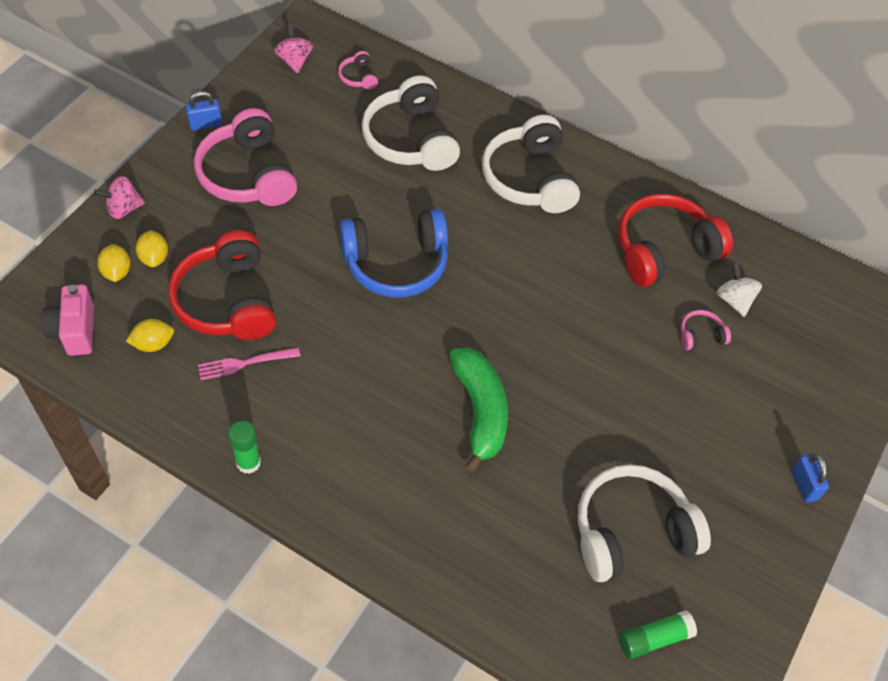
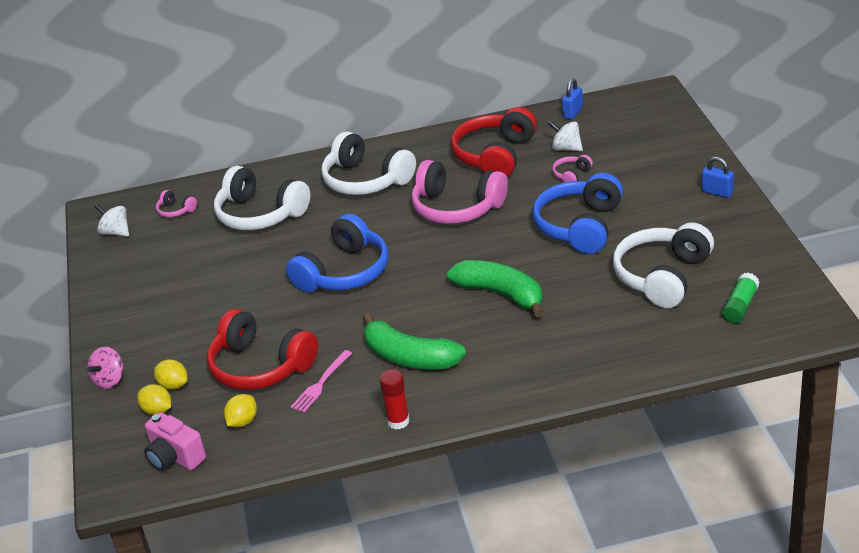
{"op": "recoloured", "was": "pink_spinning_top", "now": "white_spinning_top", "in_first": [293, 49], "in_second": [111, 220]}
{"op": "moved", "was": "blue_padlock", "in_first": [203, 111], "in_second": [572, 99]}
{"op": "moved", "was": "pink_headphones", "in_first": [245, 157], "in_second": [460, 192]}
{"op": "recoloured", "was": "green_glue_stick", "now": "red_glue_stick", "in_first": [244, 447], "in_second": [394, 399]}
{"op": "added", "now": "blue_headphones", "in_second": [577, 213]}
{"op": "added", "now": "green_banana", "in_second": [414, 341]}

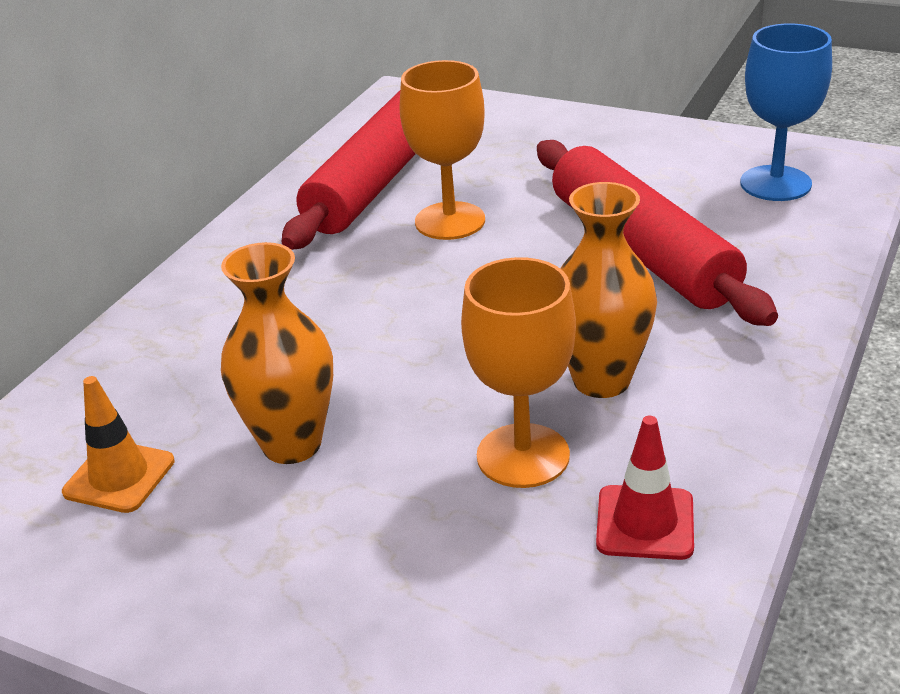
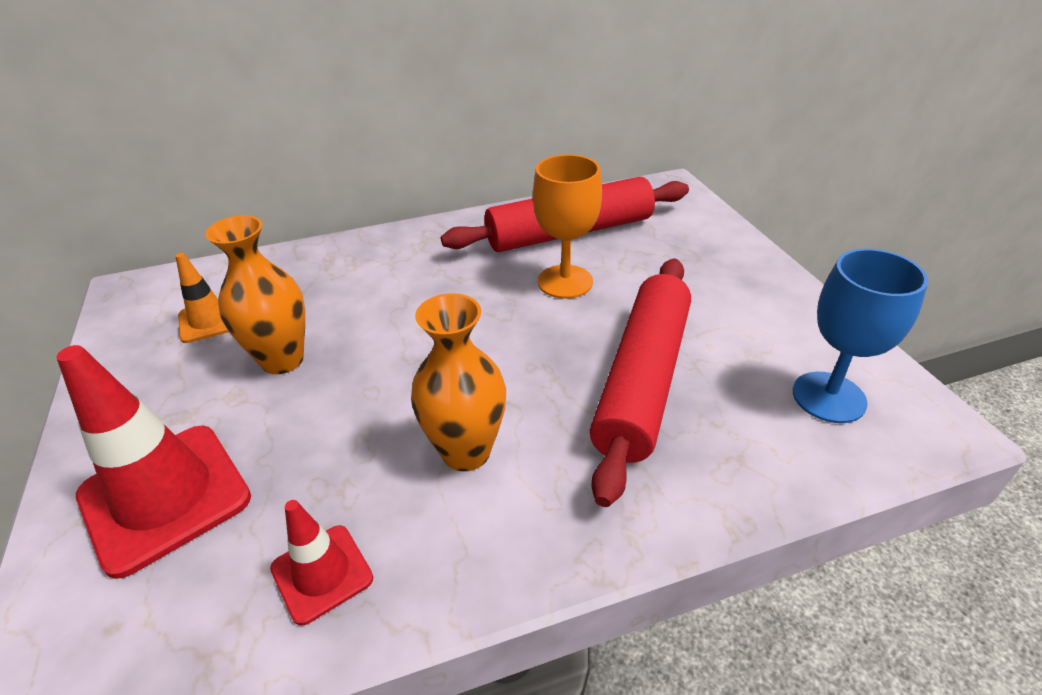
{"op": "removed", "was": "orange_goblet", "in_first": [518, 372]}
{"op": "added", "now": "red_traffic_cone", "in_second": [154, 462]}

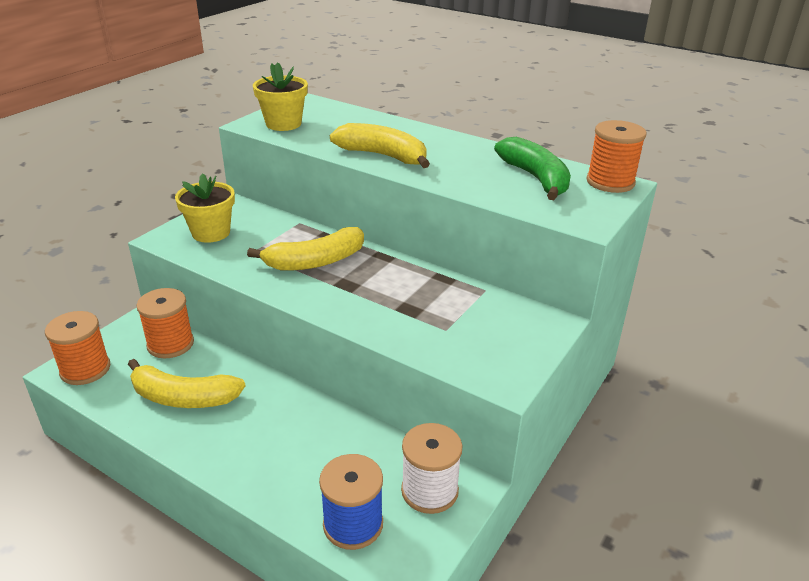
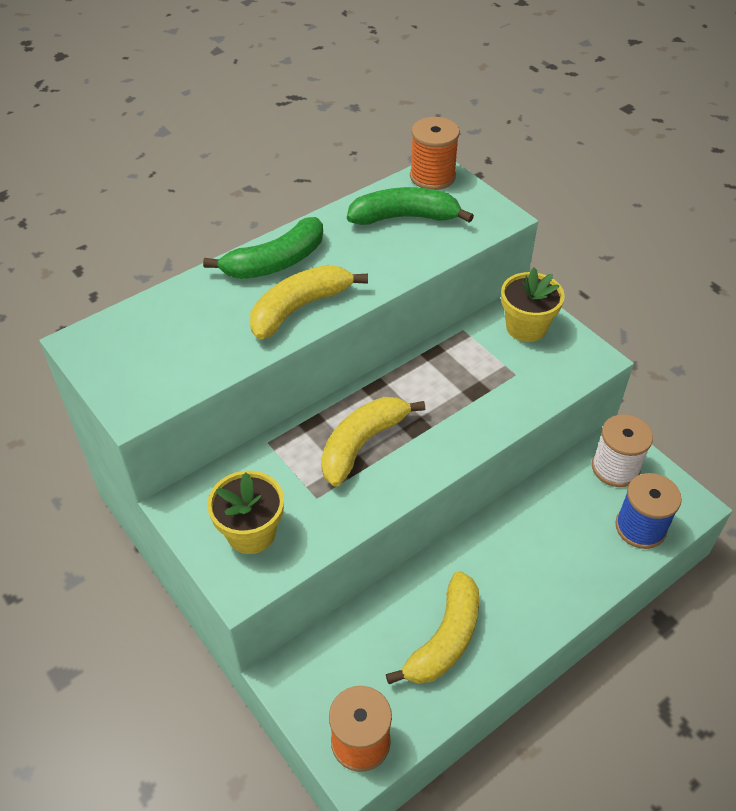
{"op": "moved", "was": "yellow_flower_pot", "in_first": [280, 96], "in_second": [533, 305]}
{"op": "turned", "was": "yellow_banana", "in_first": [305, 249], "in_second": [373, 442], "clockwise": -135}
{"op": "removed", "was": "orange_spool", "in_first": [165, 323]}
{"op": "added", "now": "green_banana", "in_second": [263, 248]}

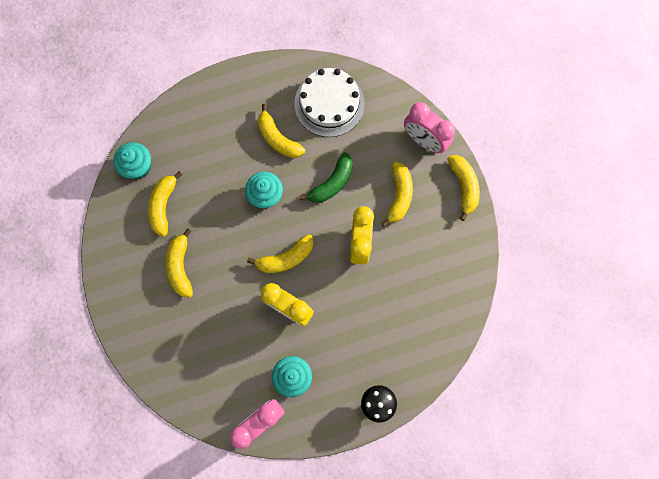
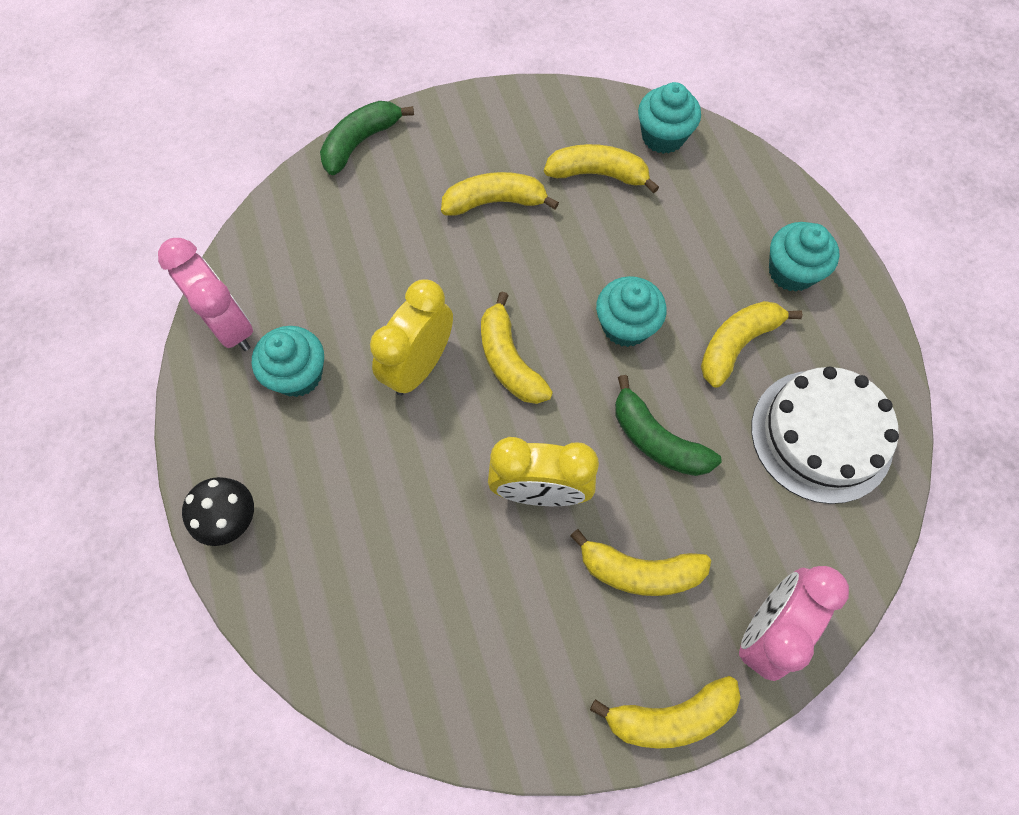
{"op": "added", "now": "green_banana", "in_second": [367, 138]}
{"op": "added", "now": "turquoise_cupcake", "in_second": [804, 257]}

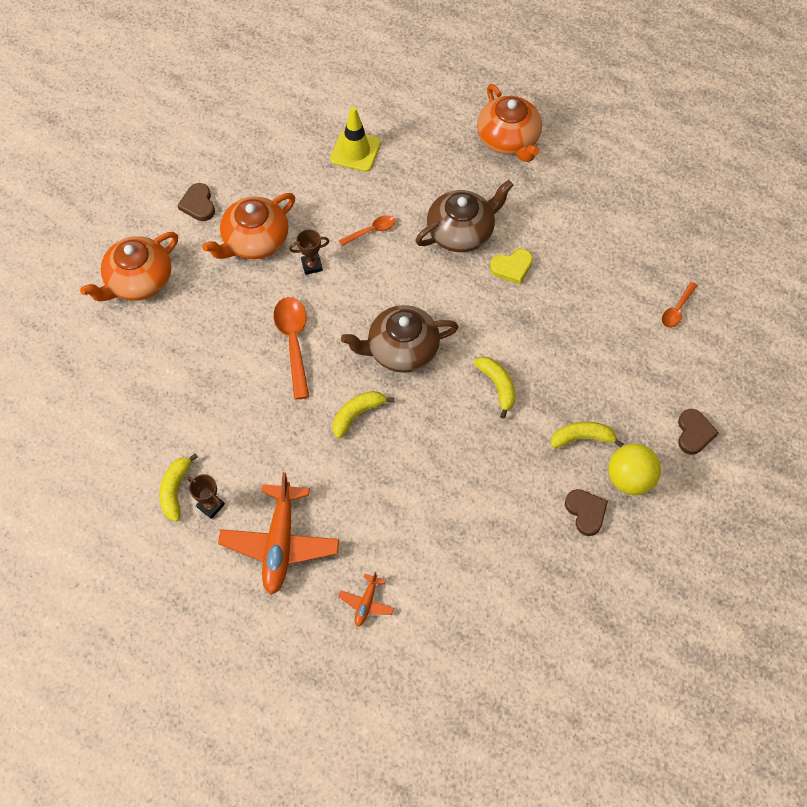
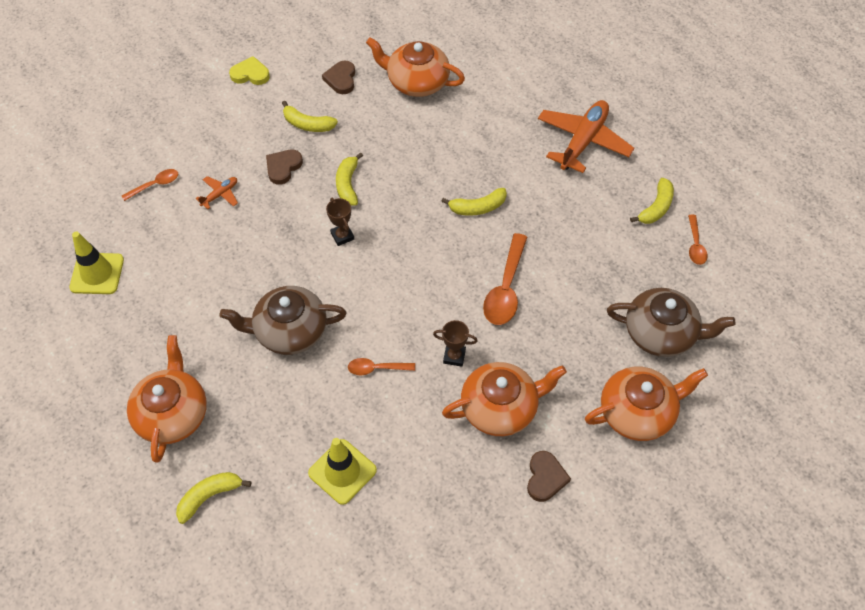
{"op": "moved", "was": "yellow_heart", "in_first": [511, 266], "in_second": [249, 70]}
{"op": "moved", "was": "brown_teapot", "in_first": [399, 339], "in_second": [671, 322]}
{"op": "moved", "was": "brown_heart", "in_first": [698, 432], "in_second": [284, 167]}
{"op": "removed", "was": "yellow_ball", "in_first": [634, 469]}
{"op": "moved", "was": "brown_trophy", "in_first": [206, 496], "in_second": [340, 222]}
{"op": "moved", "was": "orange_plane", "in_first": [366, 599], "in_second": [217, 192]}
{"op": "added", "now": "orange_teapot", "in_second": [415, 67]}
{"op": "added", "now": "orange_spoon", "in_second": [697, 240]}
{"op": "added", "now": "yellow_traffic_cone", "in_second": [96, 263]}
{"op": "added", "now": "yellow_banana", "in_second": [213, 498]}

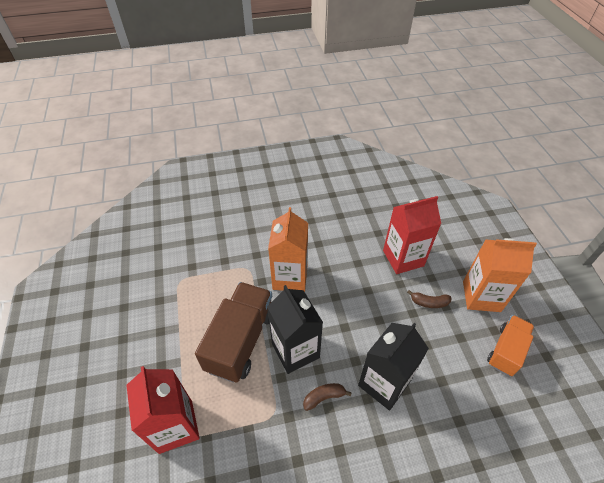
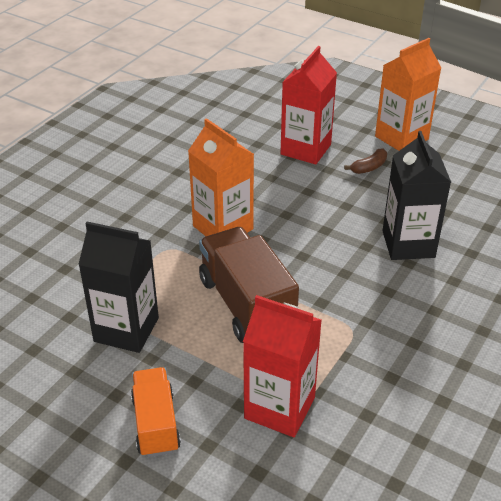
{"op": "moved", "was": "black_carton", "in_first": [295, 329], "in_second": [118, 287]}
{"op": "moved", "was": "orange_truck", "in_first": [510, 345], "in_second": [156, 412]}
{"op": "removed", "was": "brown_banana", "in_first": [327, 397]}

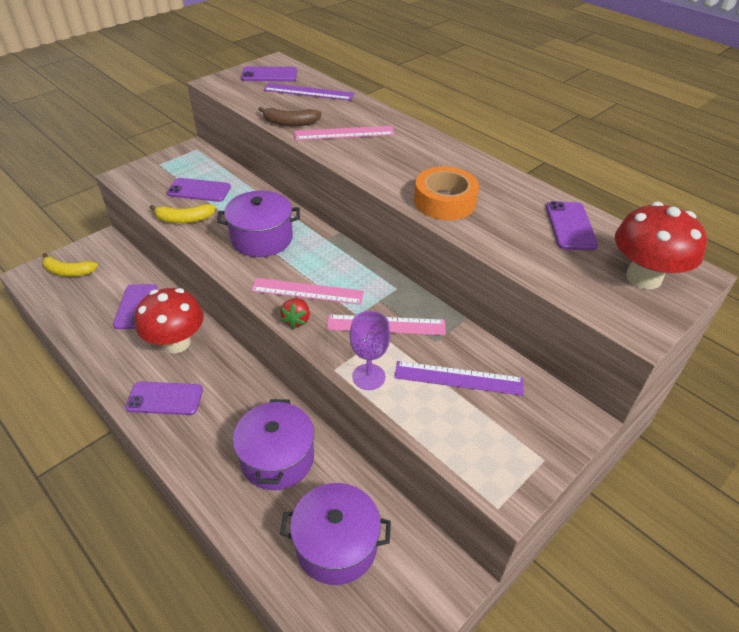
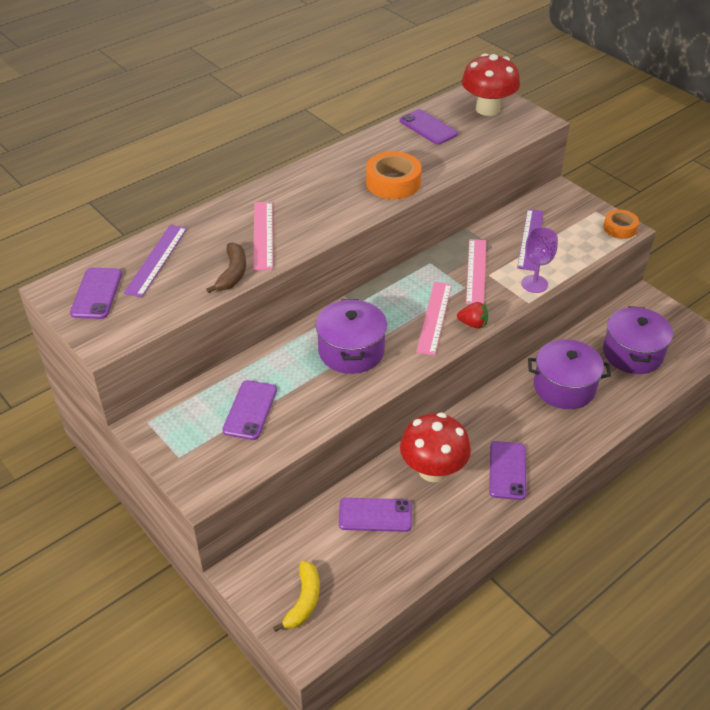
{"op": "turned", "was": "purple_phone", "in_first": [572, 225], "in_second": [428, 127], "clockwise": 45}
{"op": "removed", "was": "yellow_banana", "in_first": [183, 213]}
{"op": "added", "now": "orange_tape", "in_second": [621, 224]}

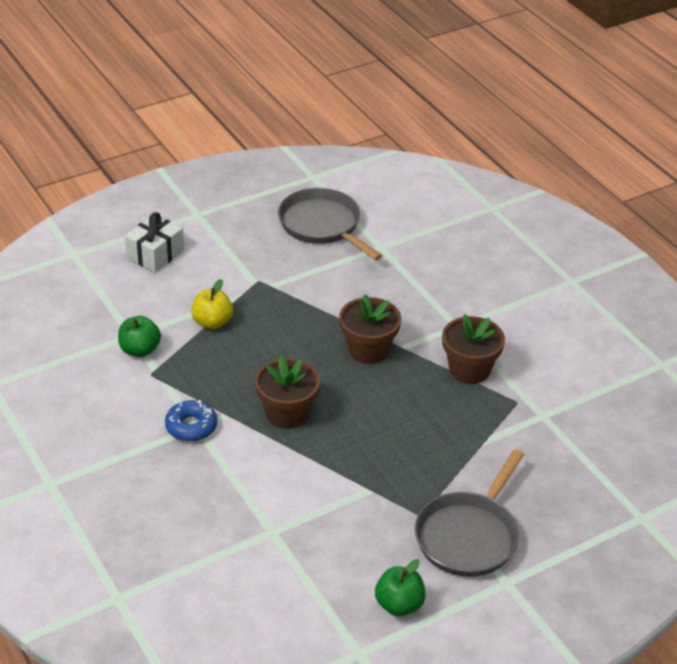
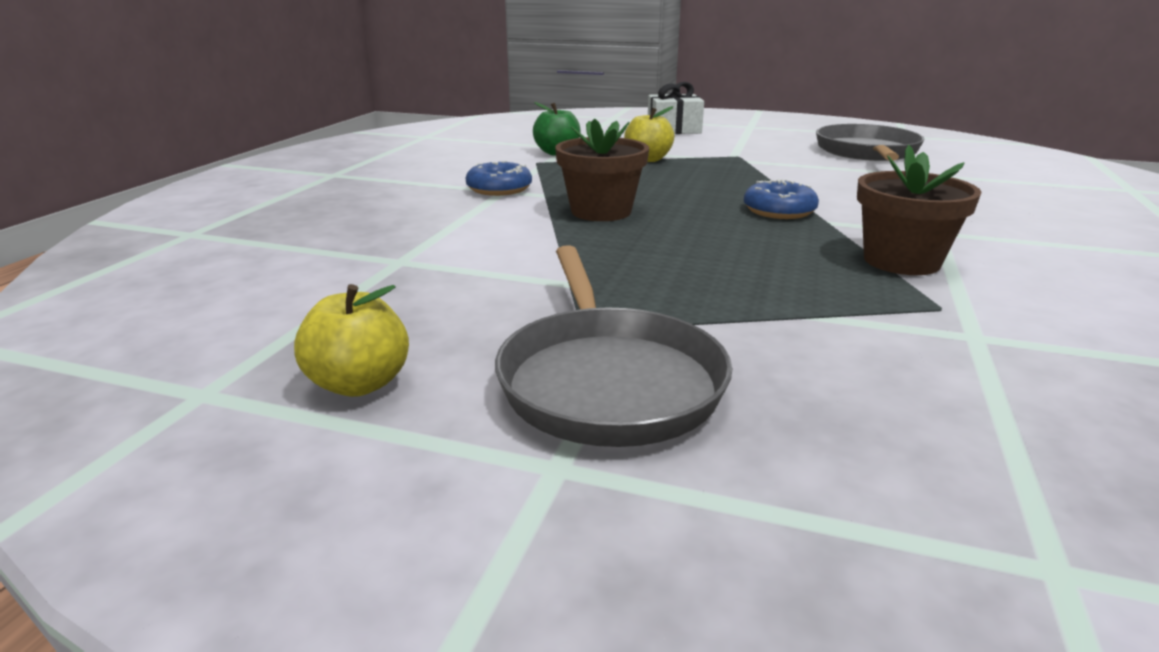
{"op": "replaced", "was": "brown_flower_pot", "now": "blue_donut", "in_first": [370, 329], "in_second": [781, 199]}
{"op": "turned", "was": "grey_pan", "in_first": [469, 513], "in_second": [614, 346], "clockwise": -90}
{"op": "recoloured", "was": "green_apple", "now": "yellow_apple", "in_first": [400, 587], "in_second": [351, 340]}

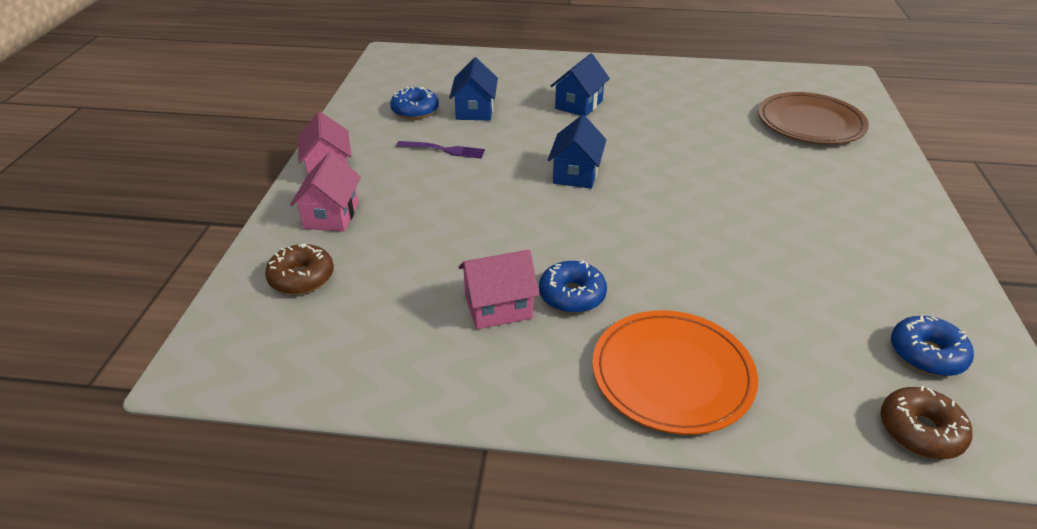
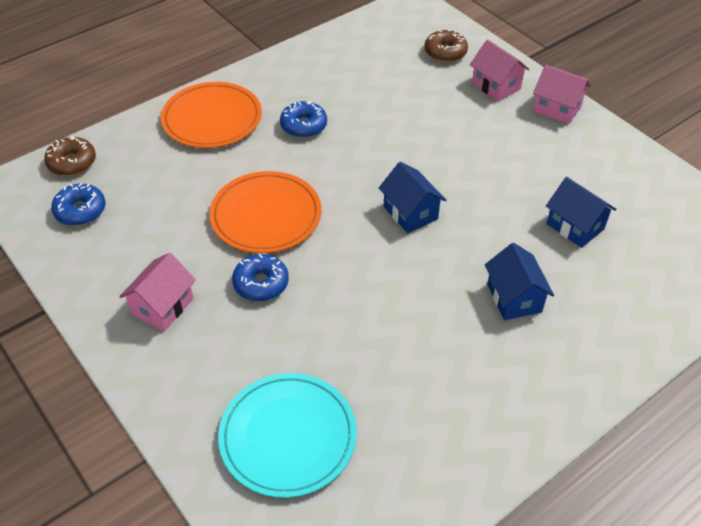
{"op": "moved", "was": "blue_donut", "in_first": [414, 103], "in_second": [260, 278]}
{"op": "recoloured", "was": "brown_plate", "now": "turquoise_plate", "in_first": [813, 118], "in_second": [287, 435]}
{"op": "removed", "was": "purple_fork", "in_first": [440, 149]}
{"op": "moved", "was": "pink_house", "in_first": [498, 289], "in_second": [157, 292]}
{"op": "added", "now": "orange_plate", "in_second": [265, 212]}

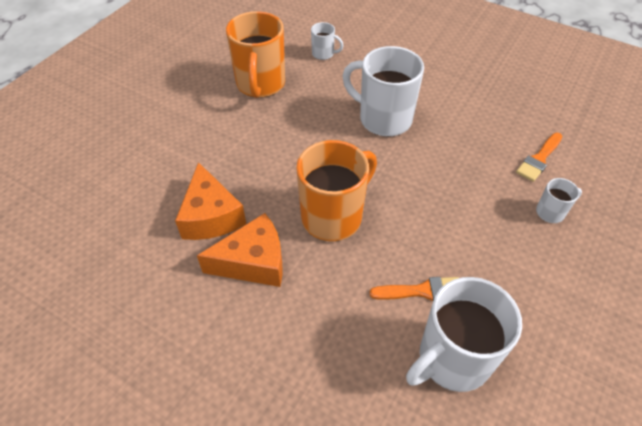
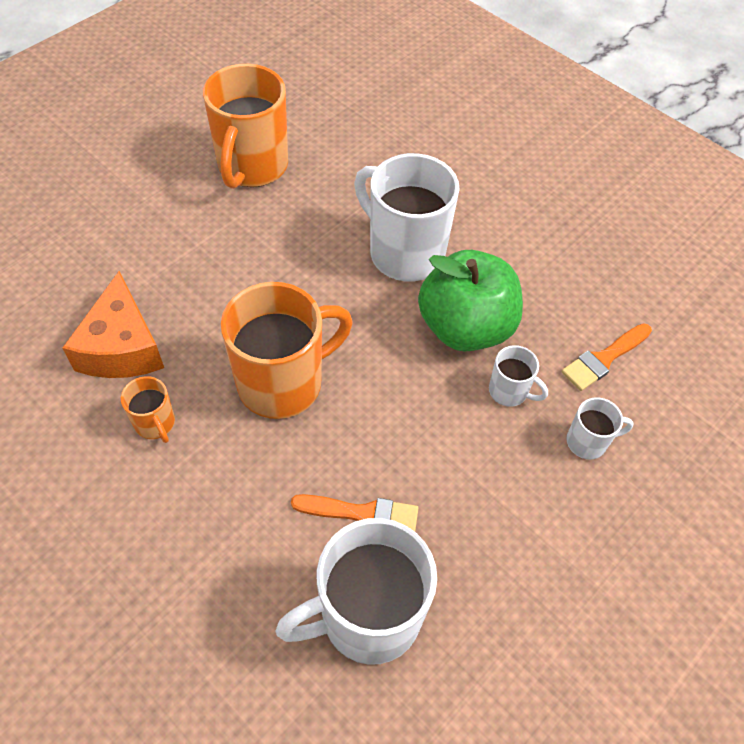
{"op": "moved", "was": "white_mug", "in_first": [327, 41], "in_second": [518, 376]}
{"op": "replaced", "was": "orange_cheese", "now": "orange_mug", "in_first": [240, 250], "in_second": [148, 409]}
{"op": "added", "now": "green_apple", "in_second": [470, 301]}

